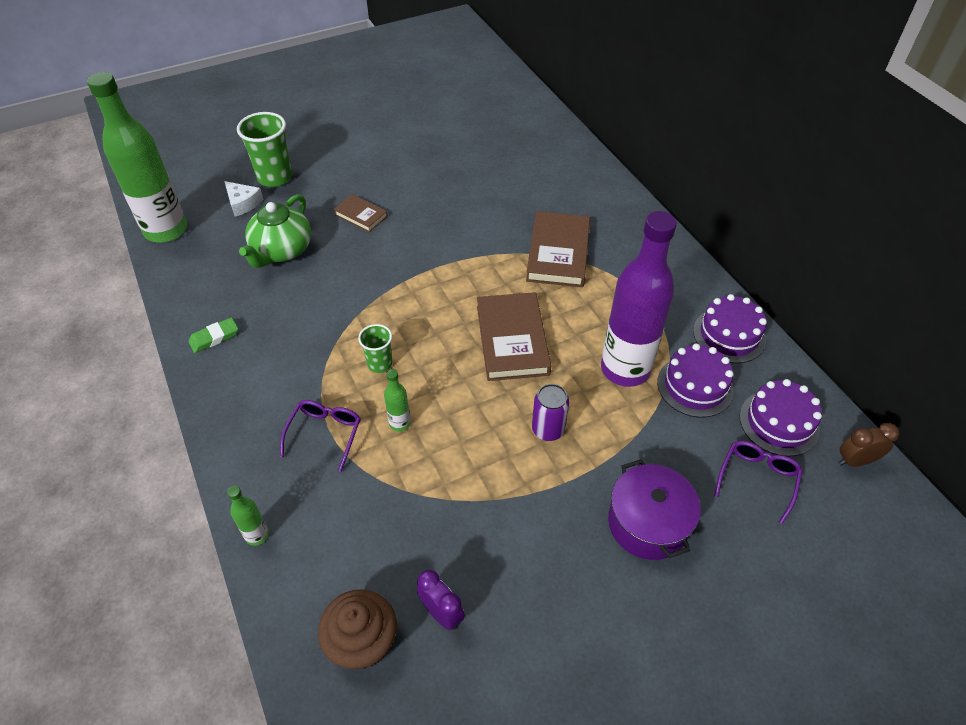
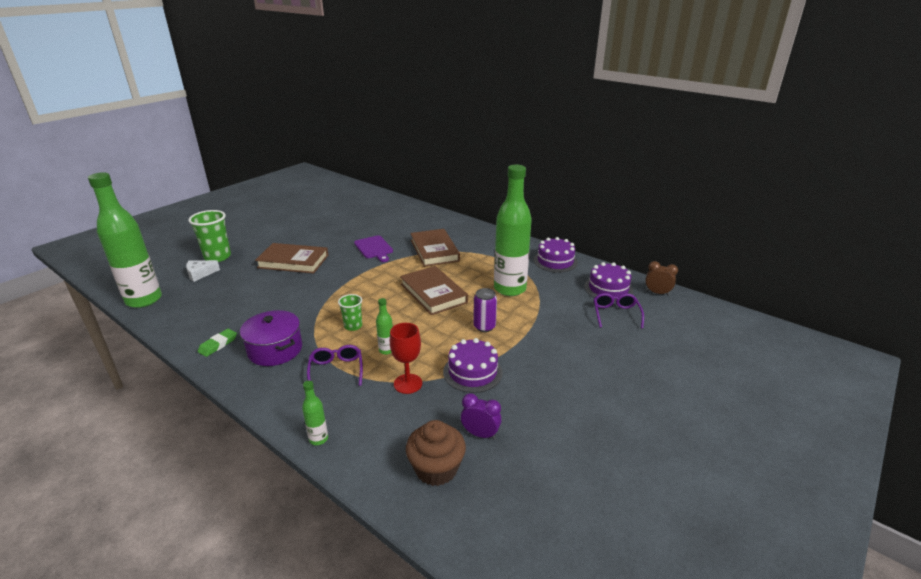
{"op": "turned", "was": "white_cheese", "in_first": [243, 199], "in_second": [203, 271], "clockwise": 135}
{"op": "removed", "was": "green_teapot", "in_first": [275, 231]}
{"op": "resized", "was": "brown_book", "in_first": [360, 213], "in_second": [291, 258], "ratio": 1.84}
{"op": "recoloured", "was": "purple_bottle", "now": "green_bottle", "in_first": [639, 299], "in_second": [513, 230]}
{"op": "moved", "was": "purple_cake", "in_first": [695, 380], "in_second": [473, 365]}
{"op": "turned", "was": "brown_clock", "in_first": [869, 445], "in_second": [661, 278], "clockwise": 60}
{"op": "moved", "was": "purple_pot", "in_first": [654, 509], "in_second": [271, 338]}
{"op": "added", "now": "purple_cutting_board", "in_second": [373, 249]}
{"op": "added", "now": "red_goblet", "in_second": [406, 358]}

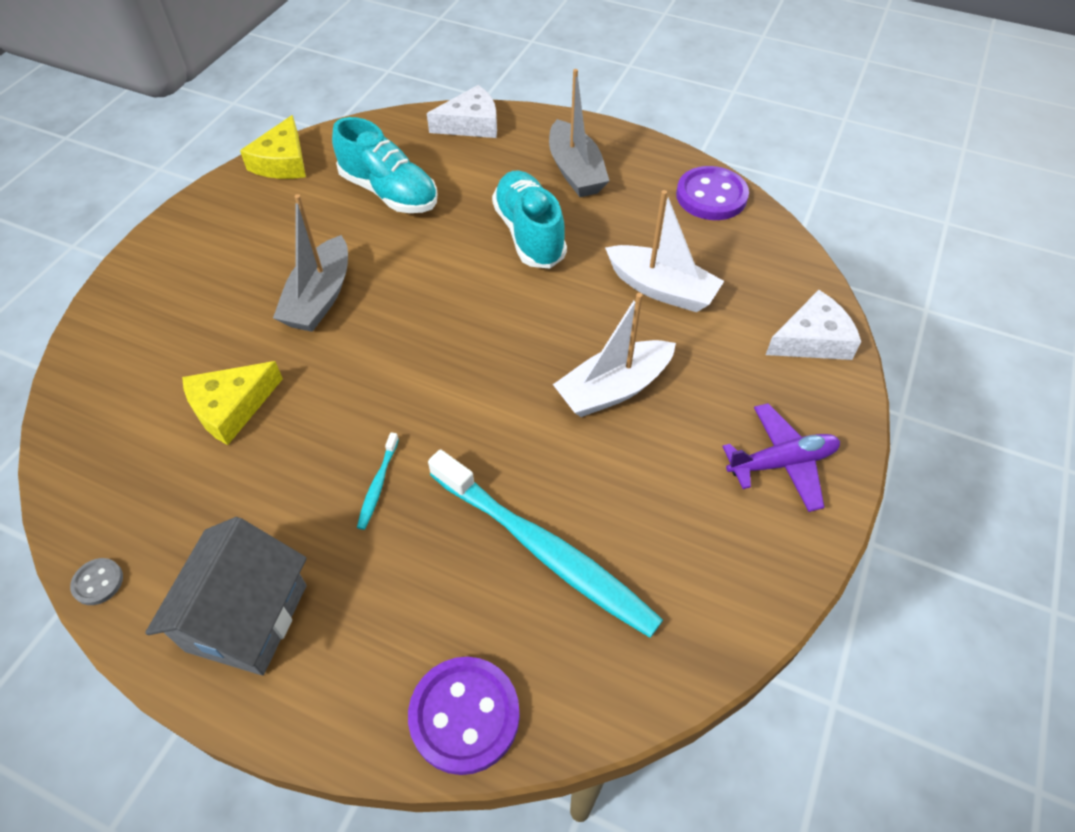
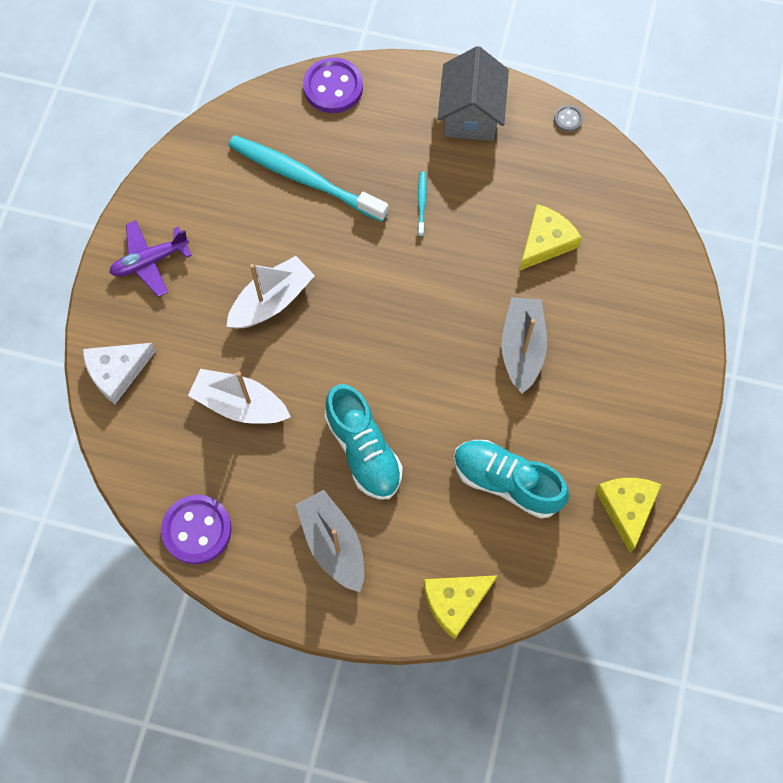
{"op": "recoloured", "was": "white_cheese", "now": "yellow_cheese", "in_first": [462, 111], "in_second": [460, 607]}

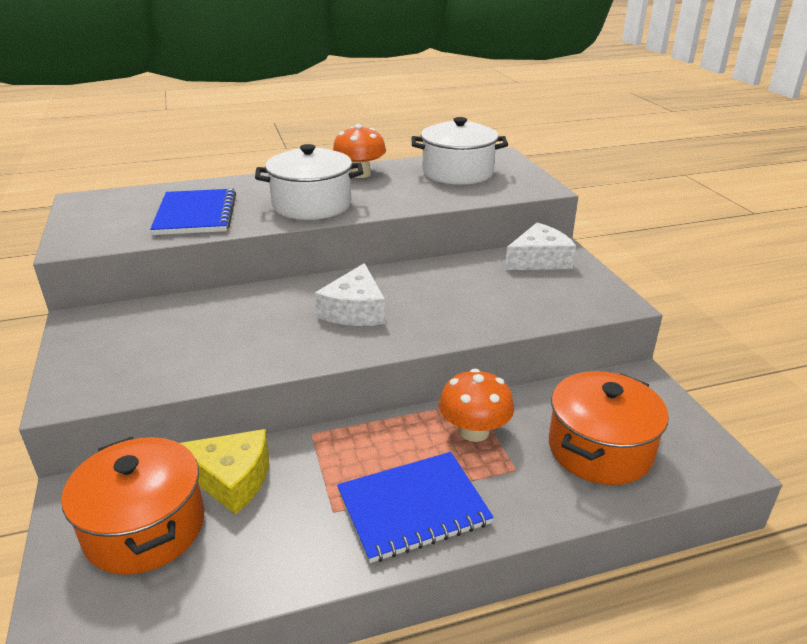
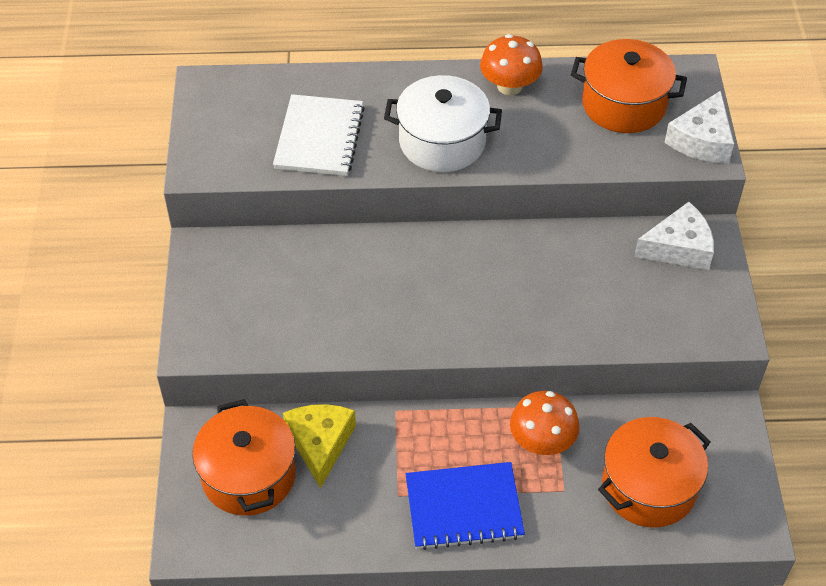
{"op": "recoloured", "was": "white_pot", "now": "orange_pot", "in_first": [460, 151], "in_second": [629, 86]}
{"op": "recoloured", "was": "blue_notebook", "now": "white_notebook", "in_first": [193, 212], "in_second": [319, 135]}
{"op": "moved", "was": "white_cheese", "in_first": [350, 294], "in_second": [699, 127]}
{"op": "turned", "was": "yellow_cheese", "in_first": [224, 472], "in_second": [319, 446], "clockwise": -120}

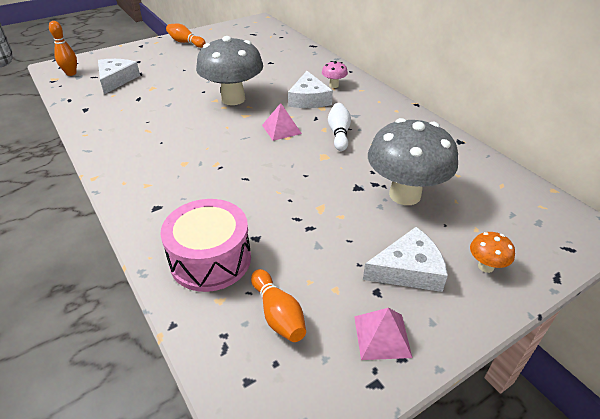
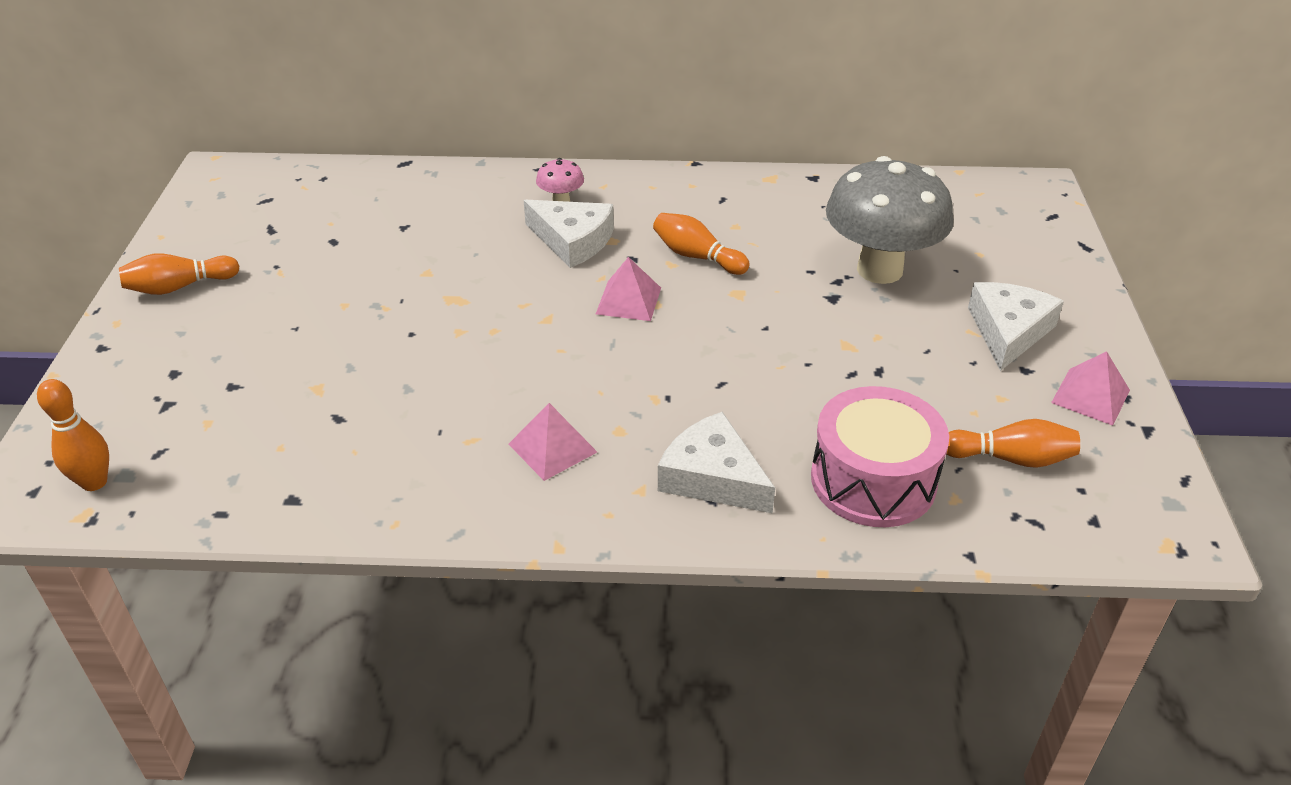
{"op": "removed", "was": "grey_mushroom", "in_first": [229, 70]}
{"op": "moved", "was": "white_cheese", "in_first": [119, 76], "in_second": [716, 463]}
{"op": "recoloured", "was": "white_bowling_pin", "now": "orange_bowling_pin", "in_first": [339, 127], "in_second": [701, 244]}
{"op": "removed", "was": "orange_mushroom", "in_first": [492, 252]}
{"op": "added", "now": "pink_pyramid", "in_second": [552, 442]}

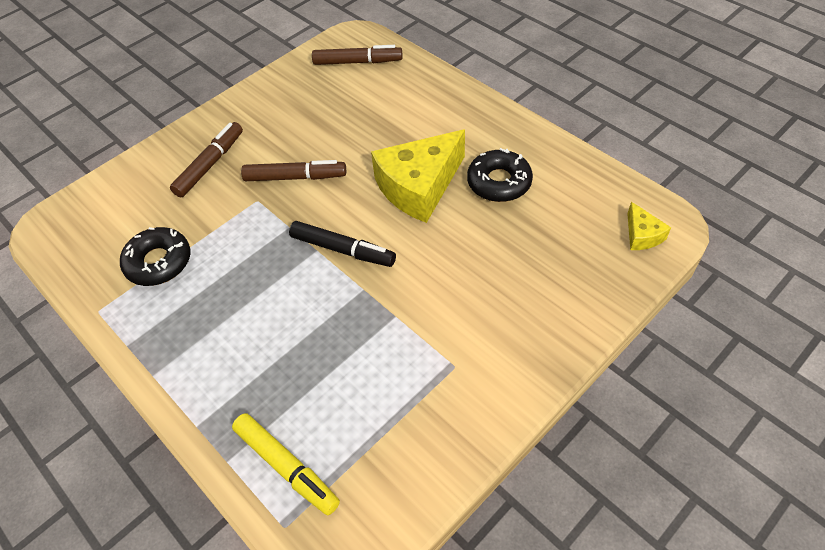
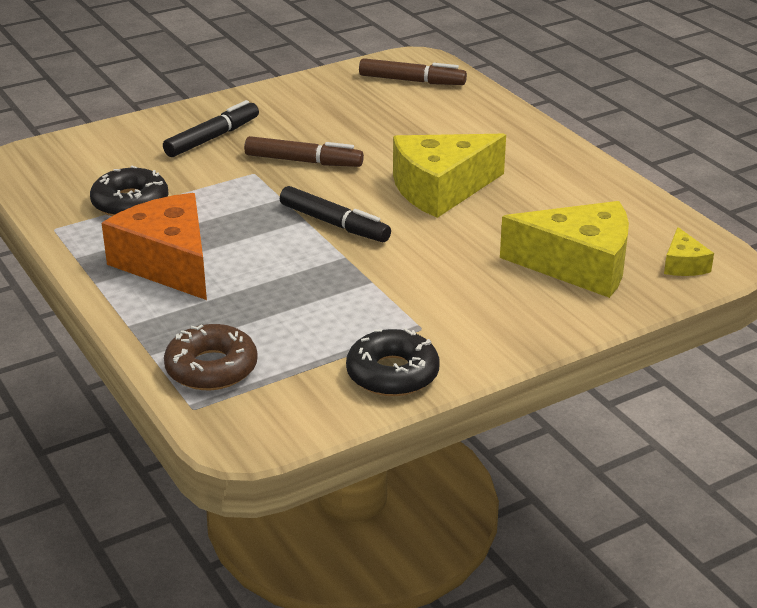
{"op": "recoloured", "was": "brown_marker", "now": "black_marker", "in_first": [206, 159], "in_second": [211, 128]}
{"op": "moved", "was": "black_donut", "in_first": [500, 175], "in_second": [393, 362]}
{"op": "replaced", "was": "yellow_marker", "now": "brown_donut", "in_first": [286, 464], "in_second": [211, 357]}
{"op": "added", "now": "orange_cheese", "in_second": [154, 246]}
{"op": "added", "now": "yellow_cheese", "in_second": [564, 249]}

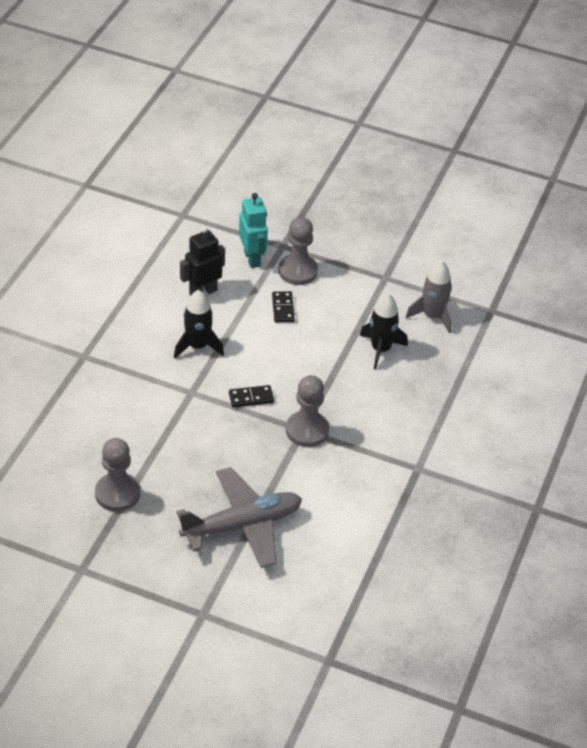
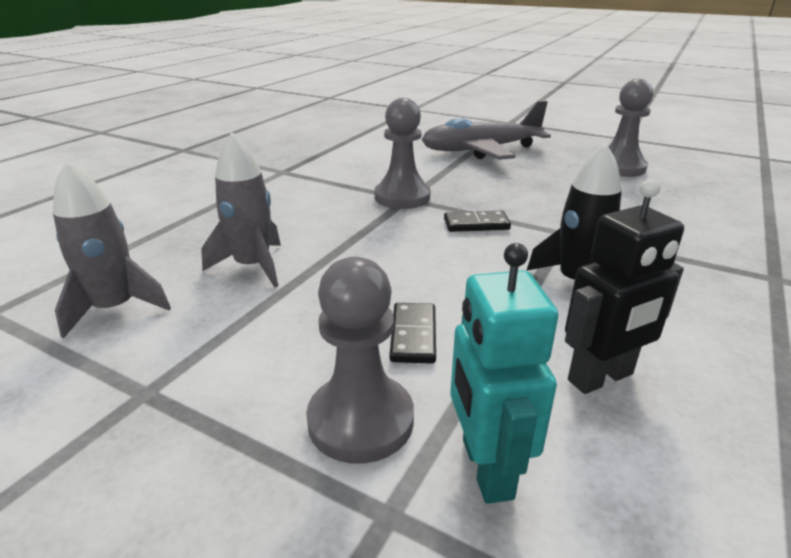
{"op": "recoloured", "was": "black_rocket", "now": "grey_rocket", "in_first": [384, 331], "in_second": [241, 210]}

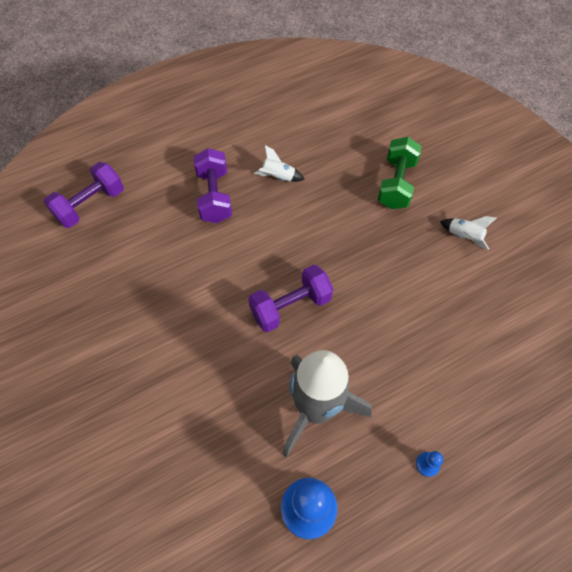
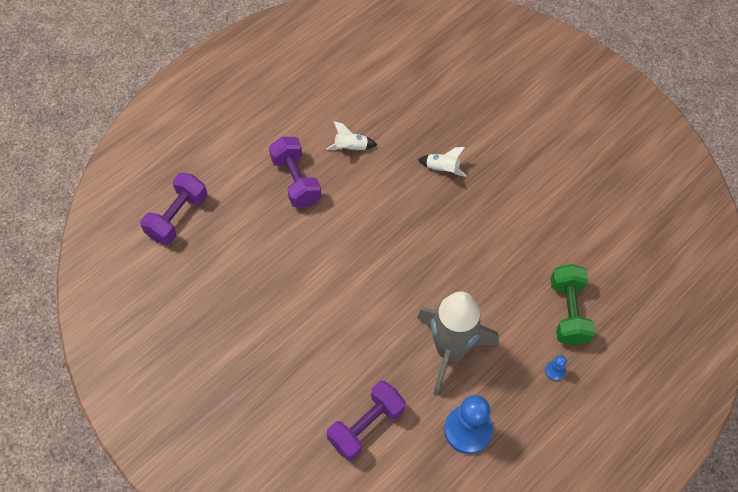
{"op": "moved", "was": "green_dumbbell", "in_first": [400, 173], "in_second": [572, 305]}
{"op": "moved", "was": "white_rocket", "in_first": [468, 233], "in_second": [442, 162]}
{"op": "moved", "was": "purple_dumbbell", "in_first": [290, 298], "in_second": [366, 421]}

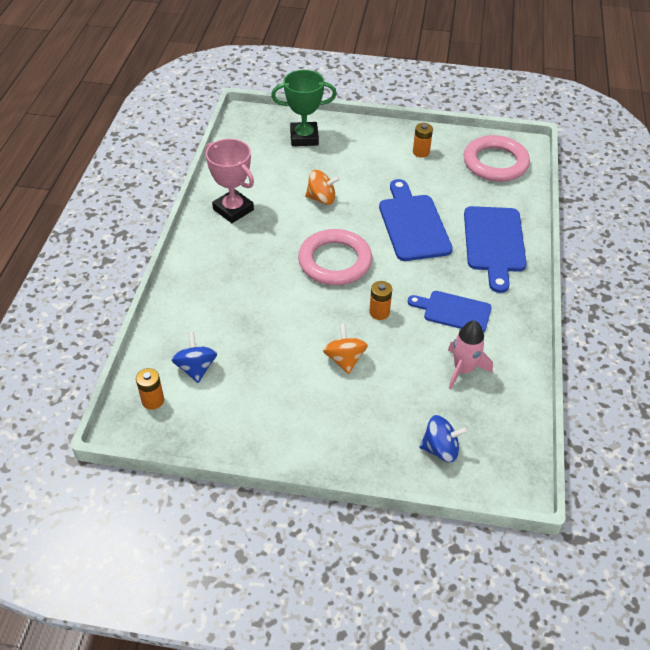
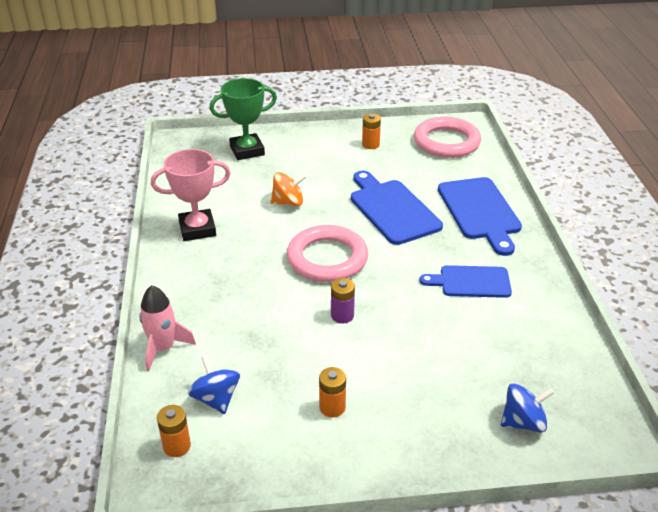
{"op": "turned", "was": "pink_trophy", "in_first": [230, 181], "in_second": [191, 195], "clockwise": -45}
{"op": "moved", "was": "orange_battery", "in_first": [380, 300], "in_second": [332, 392]}
{"op": "moved", "was": "pink_rocket", "in_first": [470, 355], "in_second": [167, 328]}
{"op": "removed", "was": "orange_spinning_top", "in_first": [345, 348]}
{"op": "added", "now": "purple_battery", "in_second": [343, 300]}

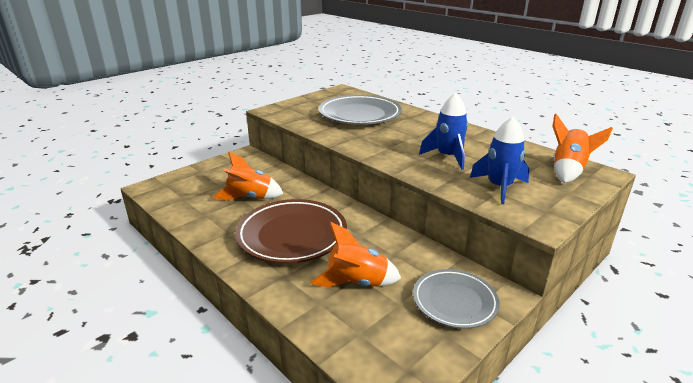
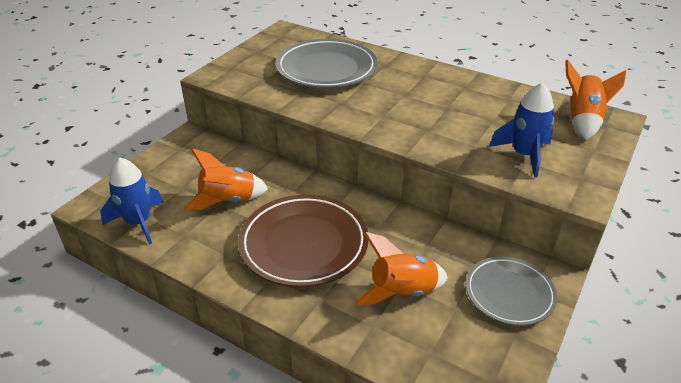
{"op": "moved", "was": "blue_rocket", "in_first": [443, 131], "in_second": [132, 200]}

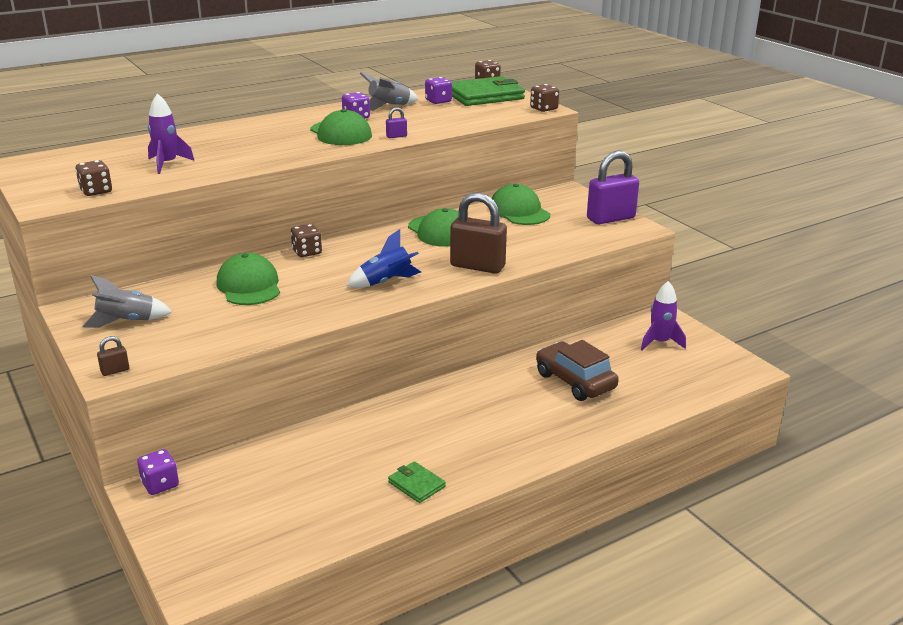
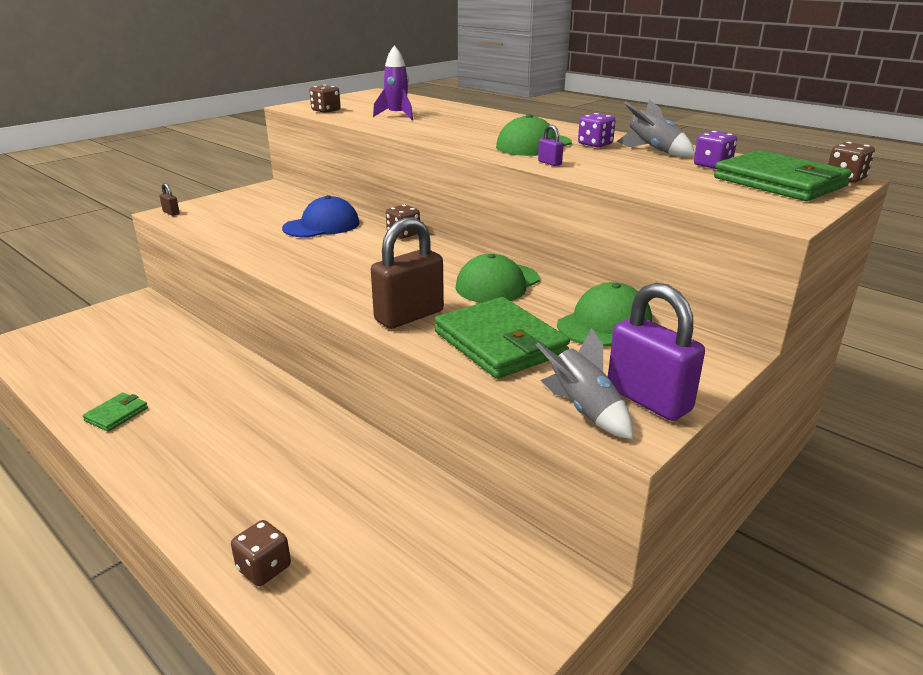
{"op": "moved", "was": "brown_dice", "in_first": [544, 98], "in_second": [261, 553]}
{"op": "turned", "was": "brown_padlock", "in_first": [478, 233], "in_second": [407, 273], "clockwise": 45}
{"op": "removed", "was": "blue_rocket", "in_first": [383, 258]}
{"op": "recoloured", "was": "green_cap", "now": "blue_cap", "in_first": [248, 279], "in_second": [320, 216]}
{"op": "moved", "was": "grey_rocket", "in_first": [127, 301], "in_second": [584, 383]}
{"op": "removed", "was": "purple_rocket", "in_first": [663, 316]}
{"op": "removed", "was": "brown_car", "in_first": [577, 370]}
{"op": "removed", "was": "purple_dice", "in_first": [158, 472]}
{"op": "added", "now": "green_wallet", "in_second": [502, 338]}

